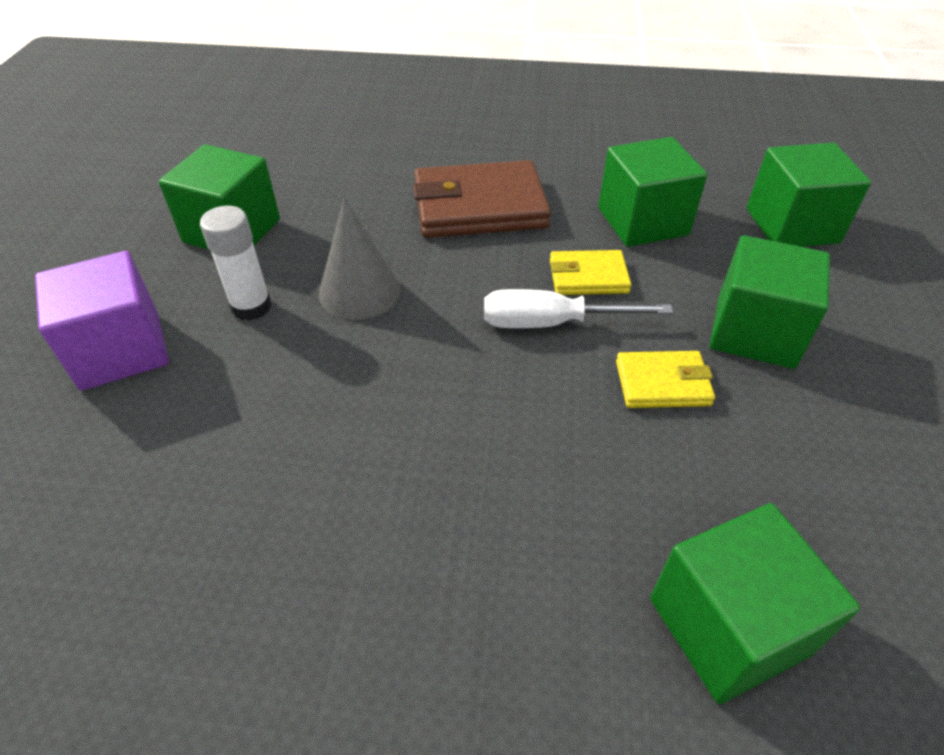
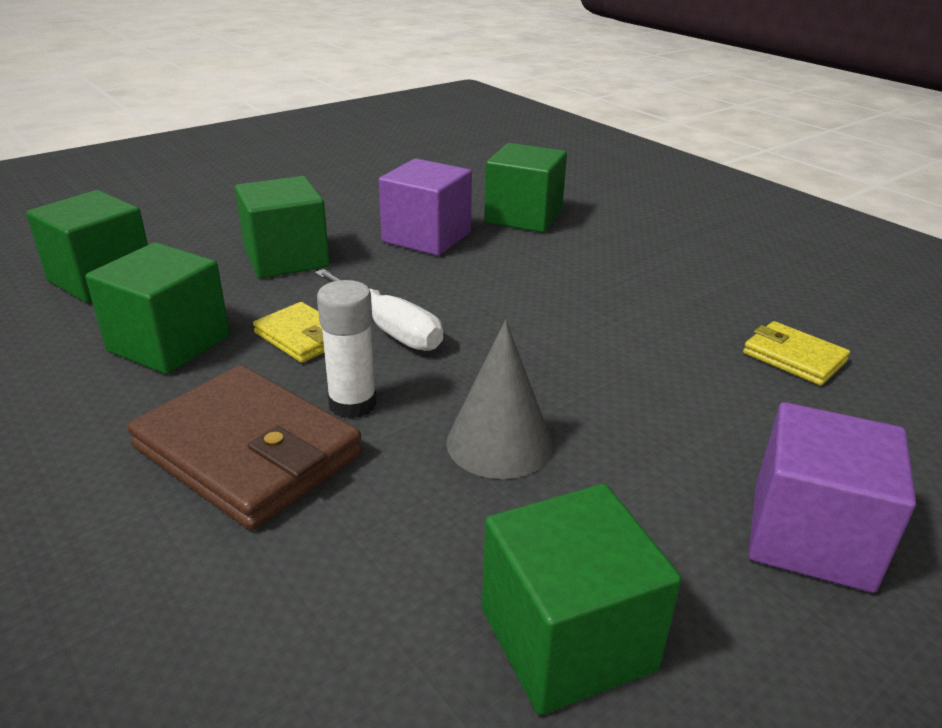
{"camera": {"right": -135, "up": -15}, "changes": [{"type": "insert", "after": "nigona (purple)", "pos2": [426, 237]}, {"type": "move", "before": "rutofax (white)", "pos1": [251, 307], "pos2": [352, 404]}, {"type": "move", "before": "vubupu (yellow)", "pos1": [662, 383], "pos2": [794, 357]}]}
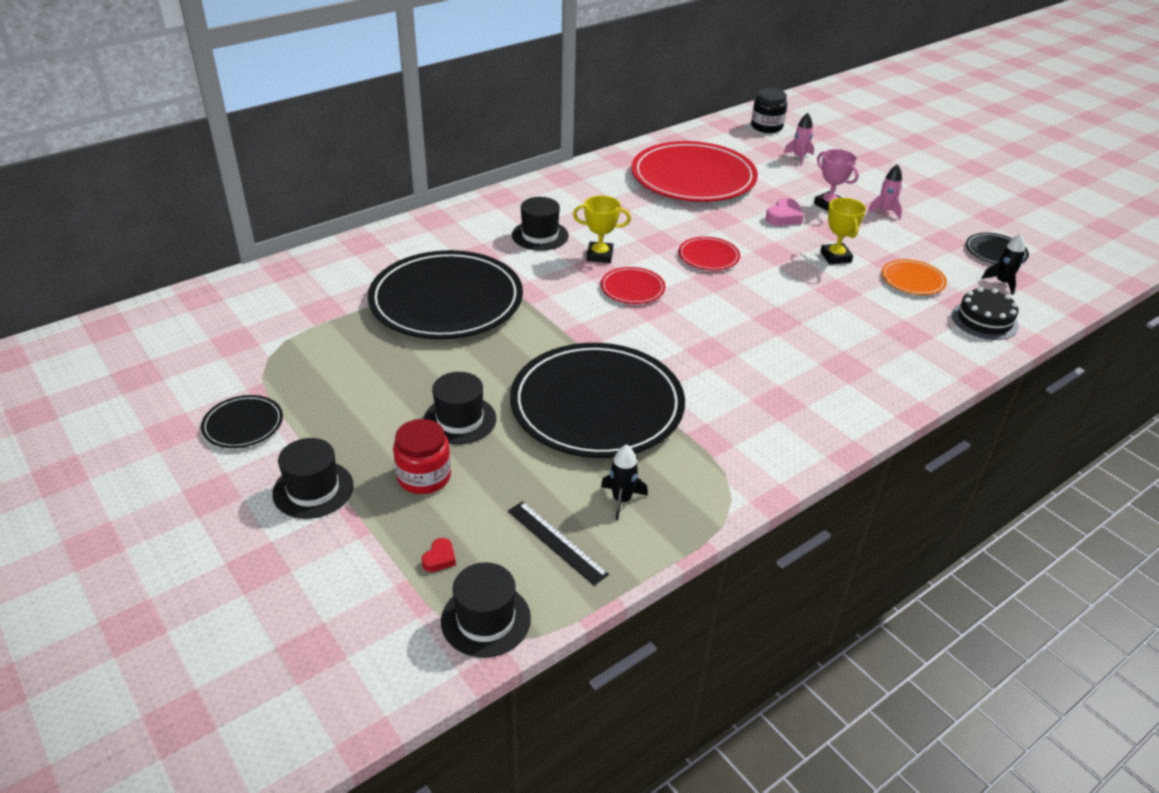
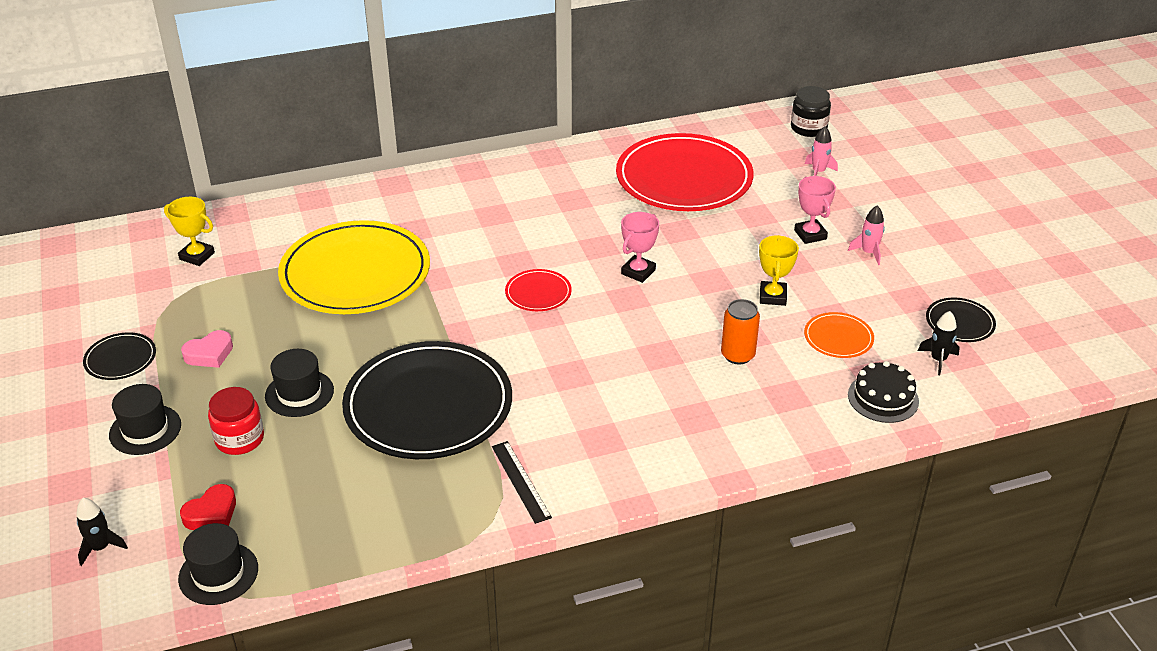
{"camera": {"right": 20, "up": 0}, "changes": [{"type": "delete", "before": "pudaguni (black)", "pos1": [540, 235]}, {"type": "insert", "after": "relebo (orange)", "pos2": [737, 355]}, {"type": "move", "before": "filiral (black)", "pos1": [556, 542], "pos2": [521, 481]}, {"type": "move", "before": "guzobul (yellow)", "pos1": [599, 255], "pos2": [197, 256]}, {"type": "move", "before": "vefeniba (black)", "pos1": [621, 500], "pos2": [101, 548]}, {"type": "move", "before": "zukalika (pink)", "pos1": [783, 217], "pos2": [209, 354]}, {"type": "replace", "before": "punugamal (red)", "after": "guzobul (pink)", "pos1": [708, 256], "pos2": [638, 272]}, {"type": "recolor", "before": "punugamal (black)", "after": "punugamal (yellow)", "pos1": [446, 300], "pos2": [355, 273]}, {"type": "resize", "before": "zukalika (red)", "pos1": [439, 558], "pos2": [212, 513], "scale": 1.67}]}
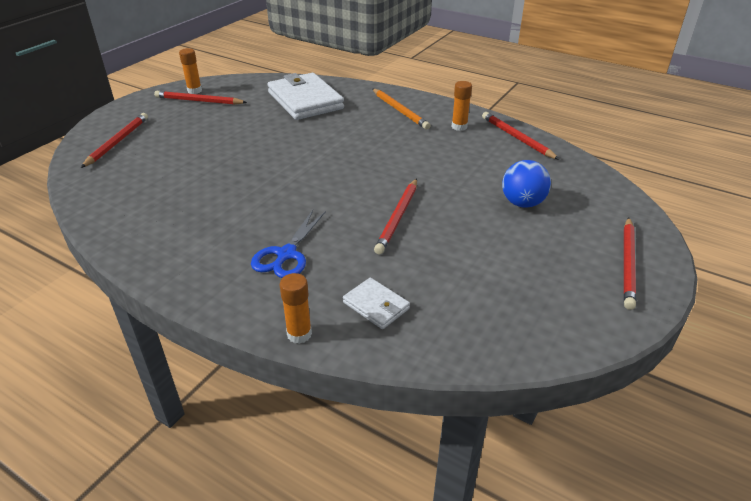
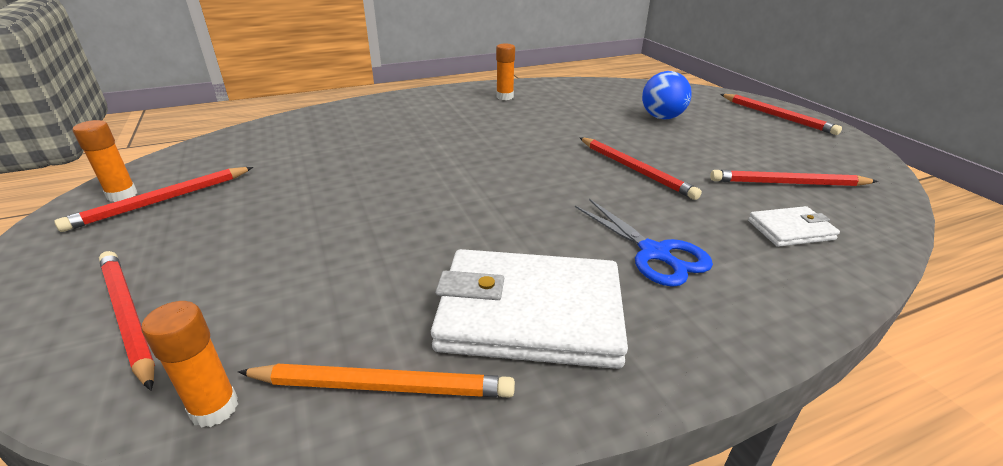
{"camera": {"right": -55, "up": -5}, "changes": [{"type": "move", "before": "vubupu (white)", "pos1": [305, 100], "pos2": [530, 314]}, {"type": "move", "before": "rutofax (orange)", "pos1": [299, 334], "pos2": [214, 408]}, {"type": "move", "before": "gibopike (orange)", "pos1": [399, 110], "pos2": [382, 386]}, {"type": "move", "before": "gibopike (red)", "pos1": [517, 138], "pos2": [788, 183]}]}
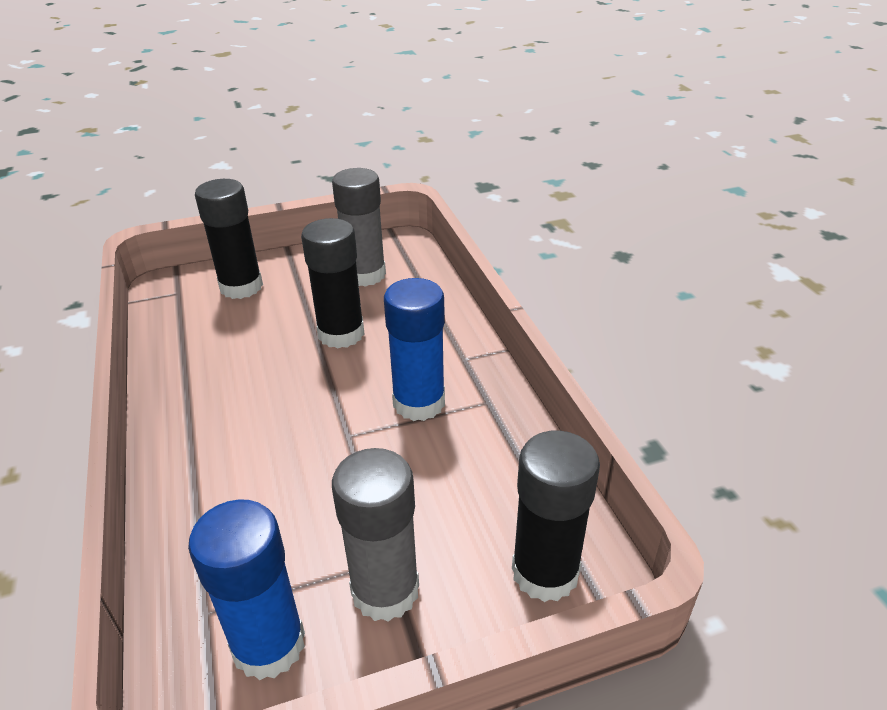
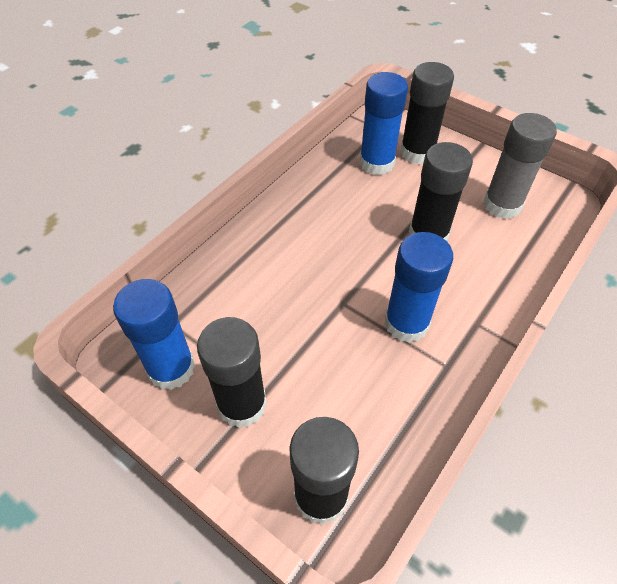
{"camera": {"right": 55, "up": 15}, "changes": [{"type": "insert", "after": "rutofax (blue)", "pos2": [376, 163]}, {"type": "recolor", "before": "rutofax (grey)", "after": "rutofax (black)", "pos1": [385, 590], "pos2": [242, 404]}]}
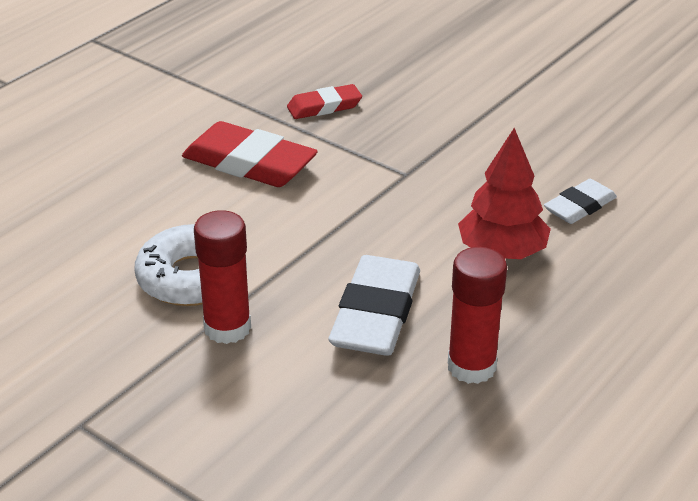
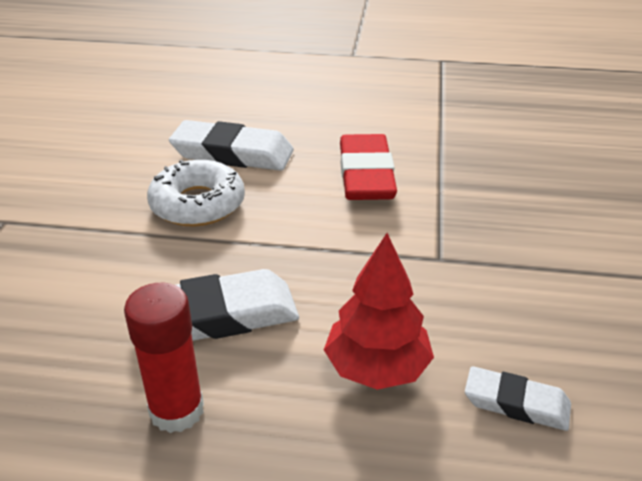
{"camera": {"right": 60, "up": 0}, "changes": [{"type": "delete", "before": "rutofax (red)", "pos1": [227, 328]}, {"type": "delete", "before": "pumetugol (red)", "pos1": [324, 106]}, {"type": "insert", "after": "pumetugol (white)", "pos2": [232, 153]}]}
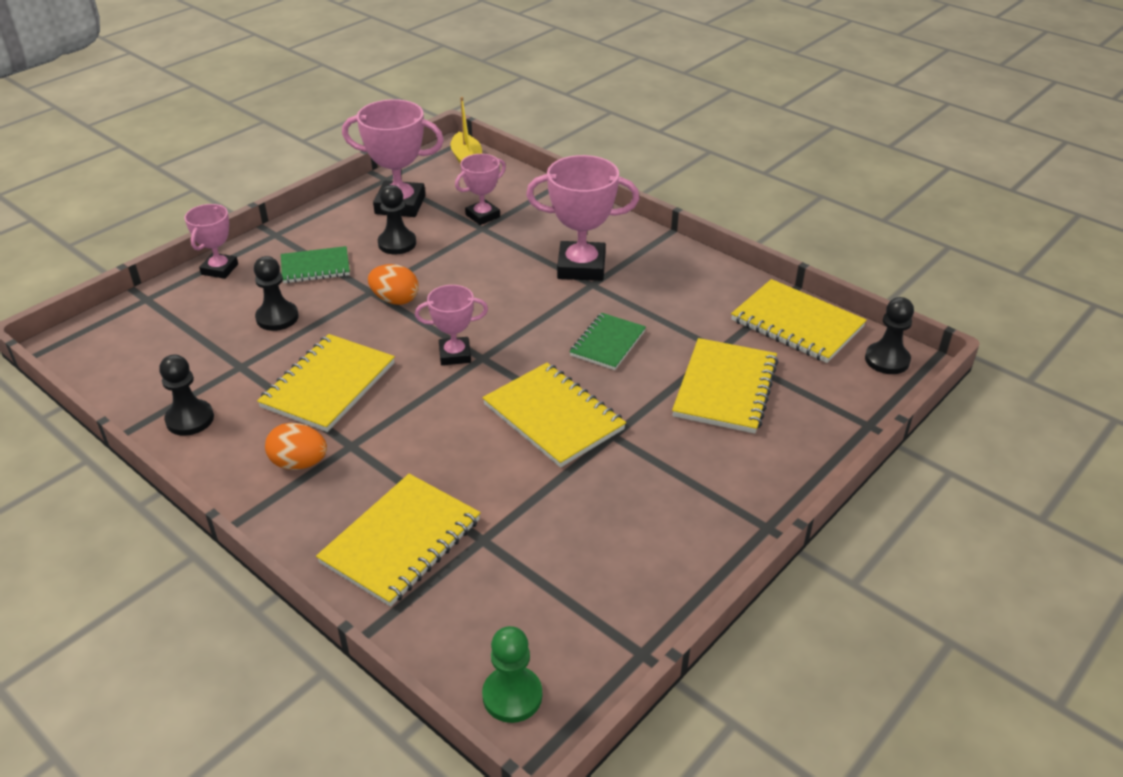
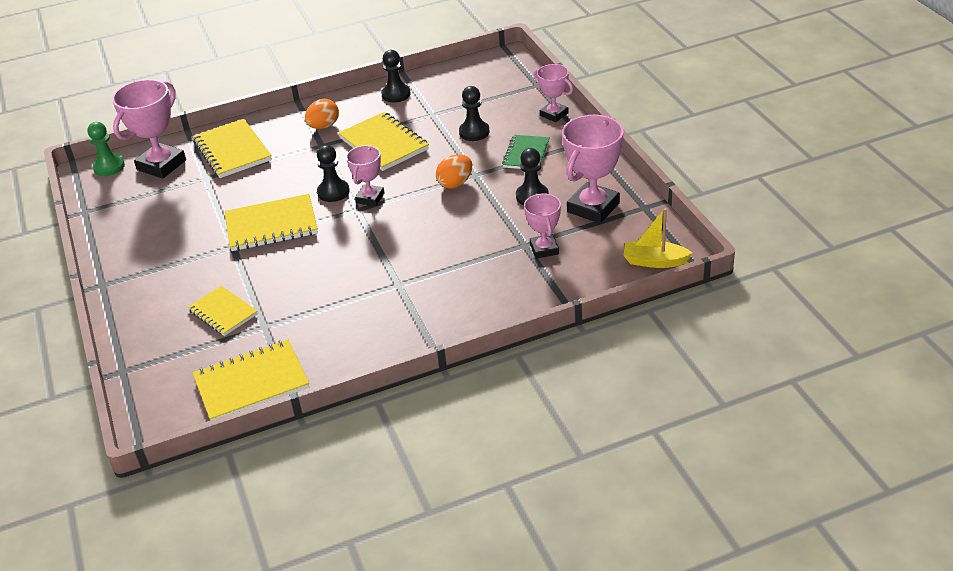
{"camera": {"right": 120, "up": 0}, "changes": [{"type": "delete", "before": "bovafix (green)", "pos1": [607, 343]}, {"type": "move", "before": "guzobul (pink)", "pos1": [581, 267], "pos2": [161, 165]}, {"type": "move", "before": "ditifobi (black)", "pos1": [887, 360], "pos2": [333, 192]}, {"type": "resize", "before": "bovafix (yellow)", "pos1": [725, 388], "pos2": [223, 313], "scale": 0.64}]}
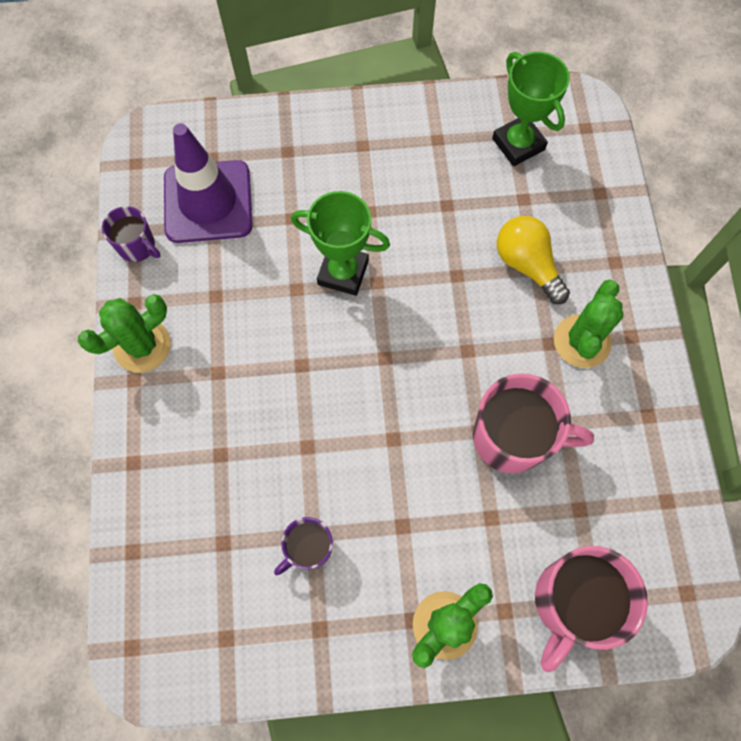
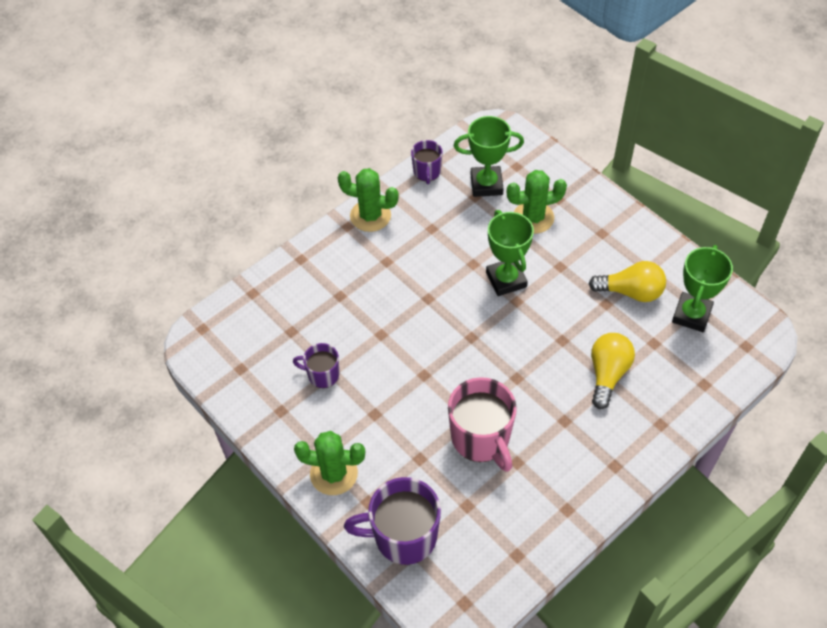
{"camera": {"right": 55, "up": -15}, "changes": [{"type": "insert", "after": "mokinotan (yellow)", "pos2": [631, 292]}, {"type": "move", "before": "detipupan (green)", "pos1": [581, 341], "pos2": [533, 217]}, {"type": "replace", "before": "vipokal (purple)", "after": "guzobul (green)", "pos1": [208, 202], "pos2": [486, 184]}, {"type": "recolor", "before": "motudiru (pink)", "after": "motudiru (purple)", "pos1": [571, 602], "pos2": [403, 536]}]}
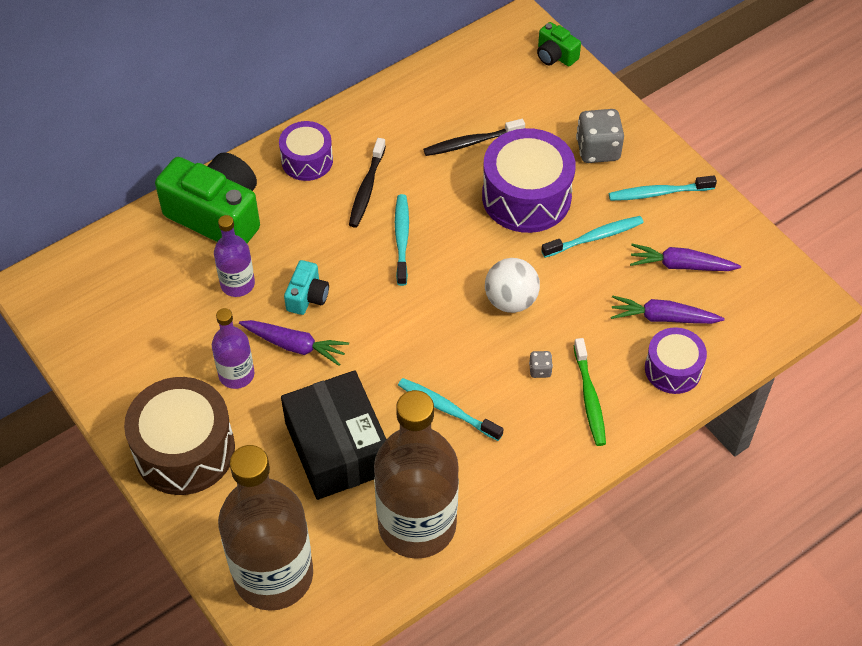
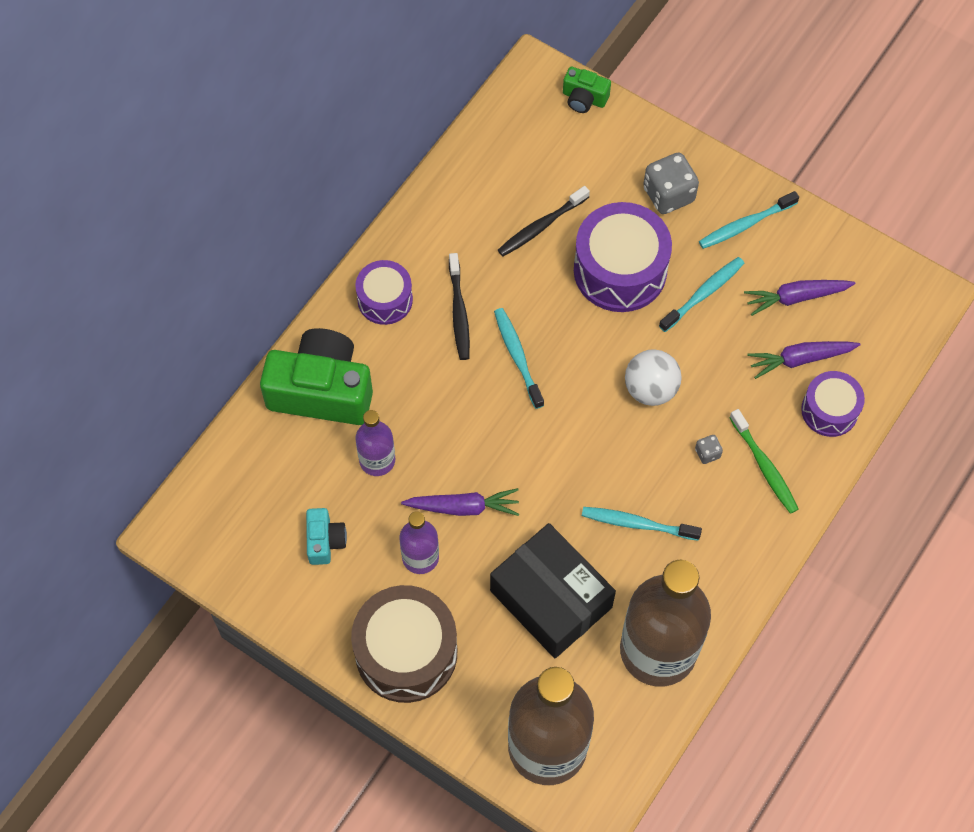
{"camera": {"right": -20, "up": 10}, "changes": [{"type": "move", "before": "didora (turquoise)", "pos1": [307, 297], "pos2": [325, 541]}]}
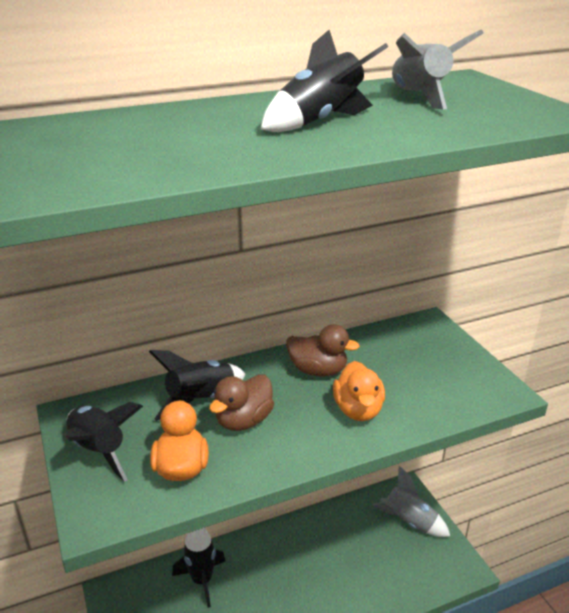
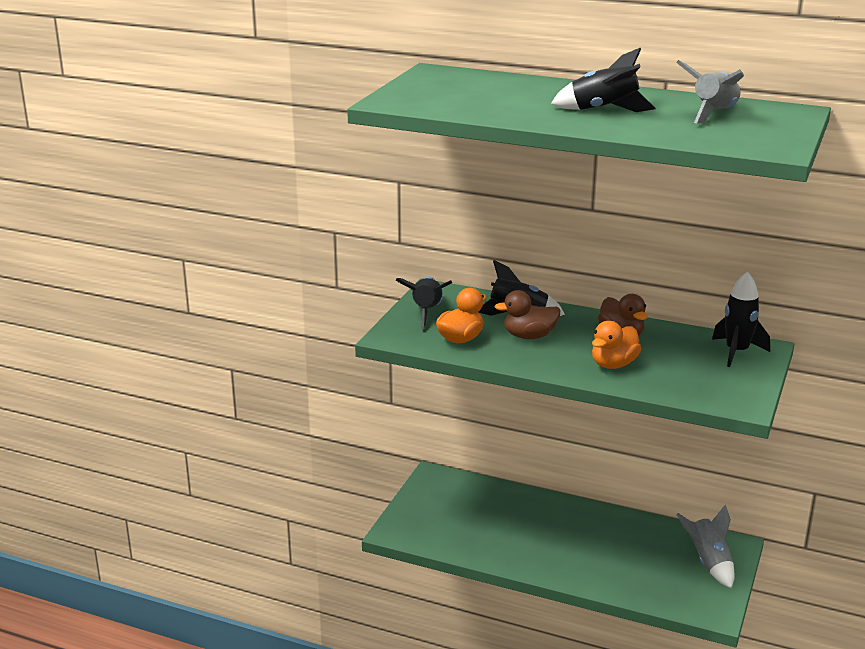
{"camera": {"right": 45, "up": -5}, "changes": [{"type": "move", "before": "vefeniba (black)", "pos1": [202, 580], "pos2": [736, 352]}]}
